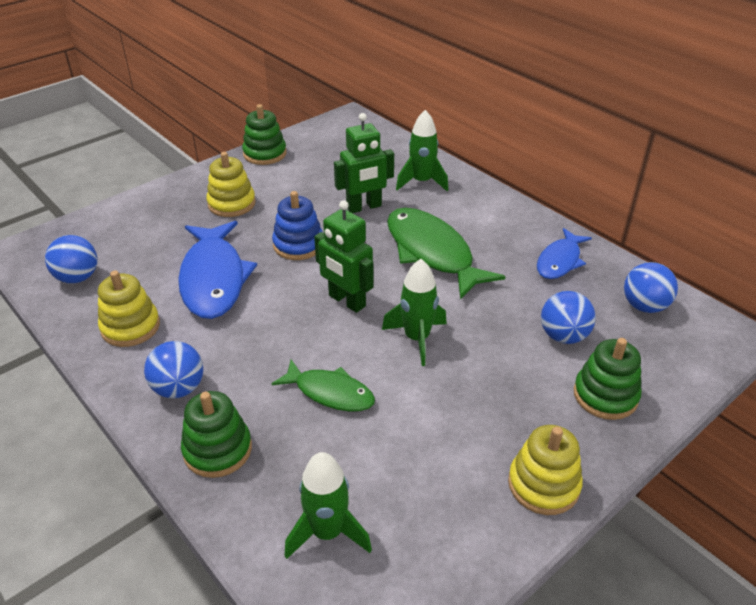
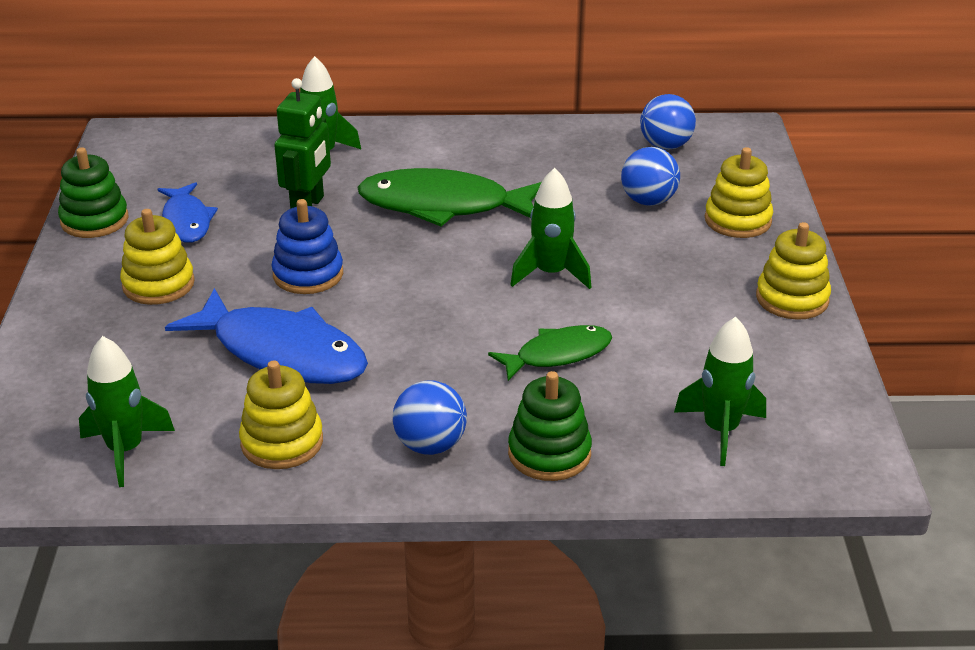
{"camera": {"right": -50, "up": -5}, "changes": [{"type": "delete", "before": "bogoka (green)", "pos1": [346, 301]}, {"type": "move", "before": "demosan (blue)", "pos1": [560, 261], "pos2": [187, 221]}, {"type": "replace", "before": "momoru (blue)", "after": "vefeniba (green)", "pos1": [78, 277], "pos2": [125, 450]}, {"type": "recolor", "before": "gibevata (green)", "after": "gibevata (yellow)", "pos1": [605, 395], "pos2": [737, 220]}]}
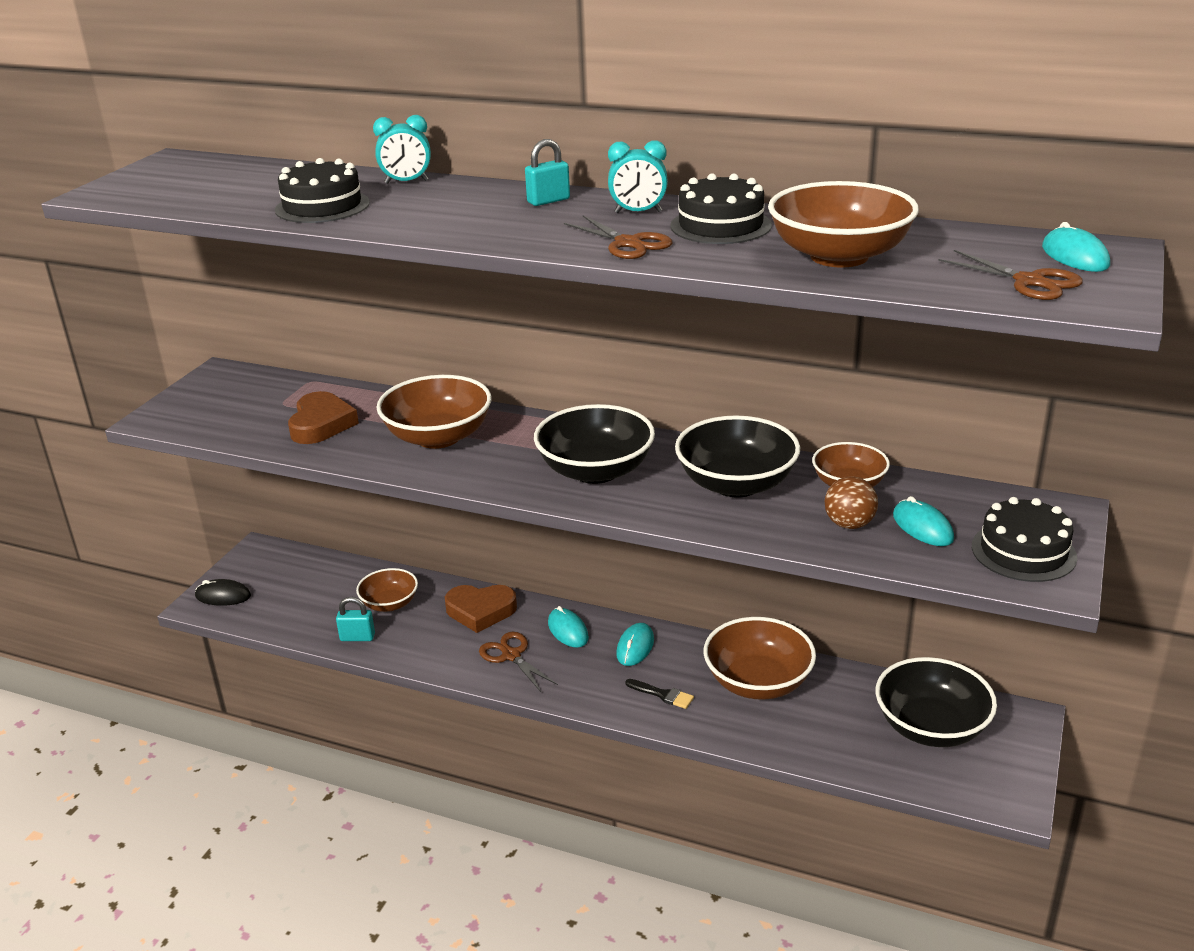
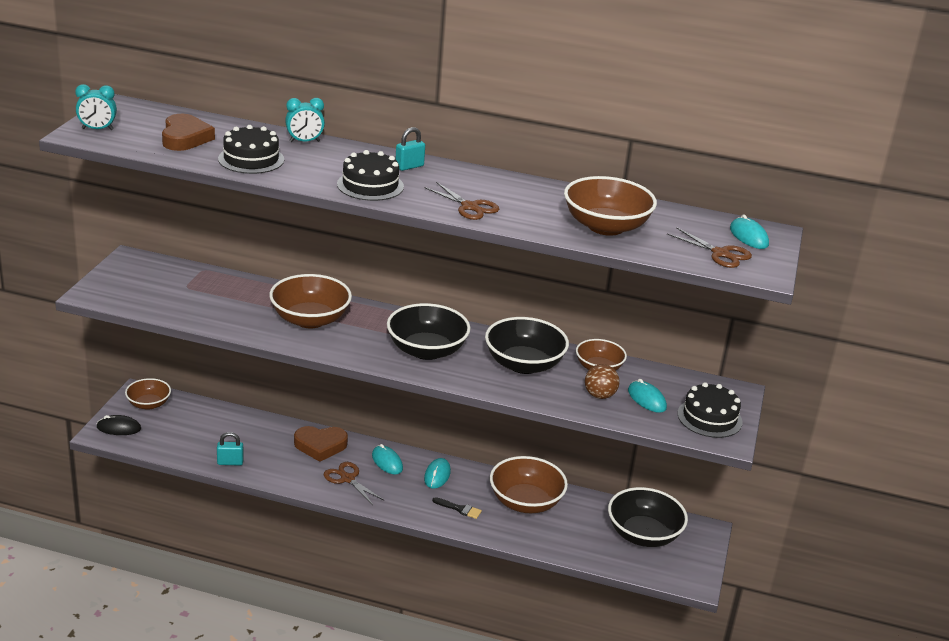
{"camera": {"right": -10, "up": 0}, "changes": [{"type": "move", "before": "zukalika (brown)", "pos1": [321, 424], "pos2": [185, 138]}, {"type": "move", "before": "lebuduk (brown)", "pos1": [389, 604], "pos2": [148, 404]}, {"type": "move", "before": "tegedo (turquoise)", "pos1": [638, 212], "pos2": [97, 129]}, {"type": "move", "before": "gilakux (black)", "pos1": [720, 225], "pos2": [370, 185]}]}
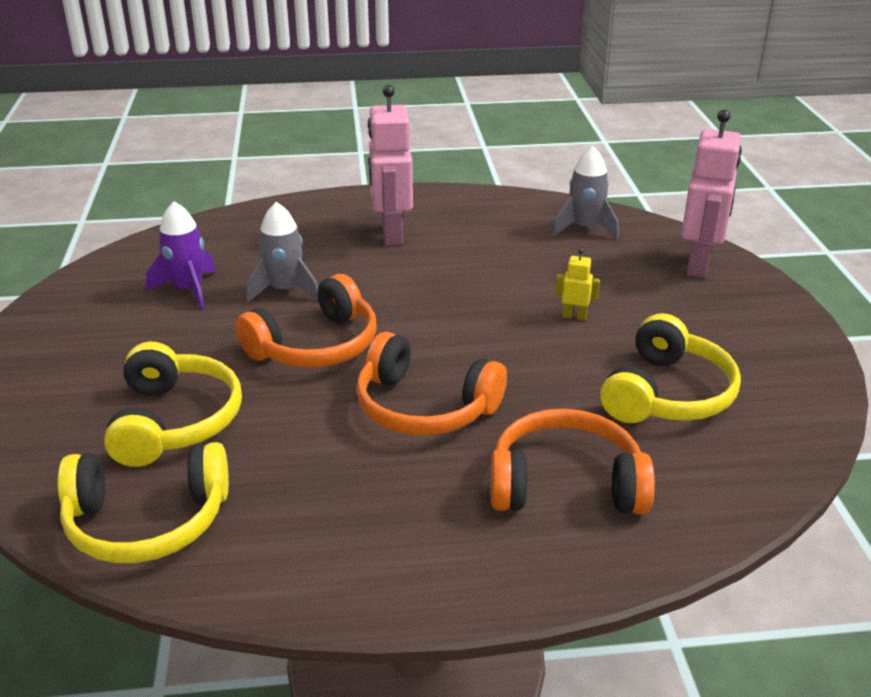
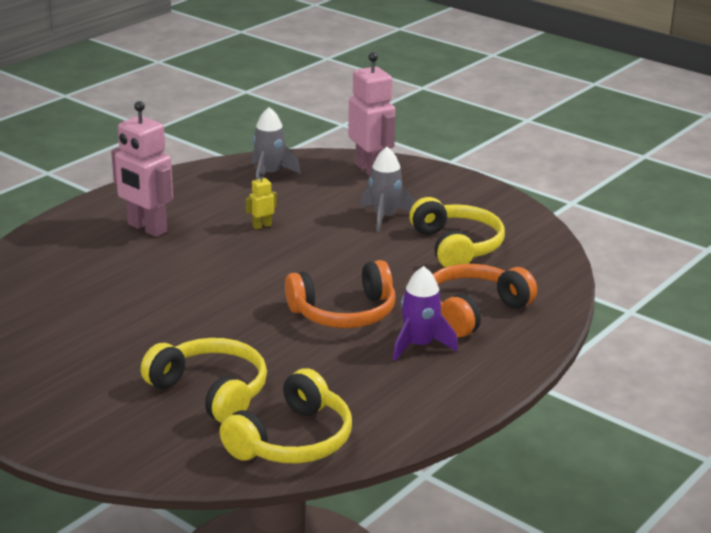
{"camera": {"right": -45, "up": -5}, "changes": [{"type": "delete", "before": "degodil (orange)", "pos1": [315, 345]}, {"type": "move", "before": "vefeniba (purple)", "pos1": [188, 290], "pos2": [419, 345]}, {"type": "move", "before": "vefeniba (grey)", "pos1": [285, 290], "pos2": [384, 217]}, {"type": "move", "before": "bogoka (yellow)", "pos1": [574, 316], "pos2": [262, 226]}]}
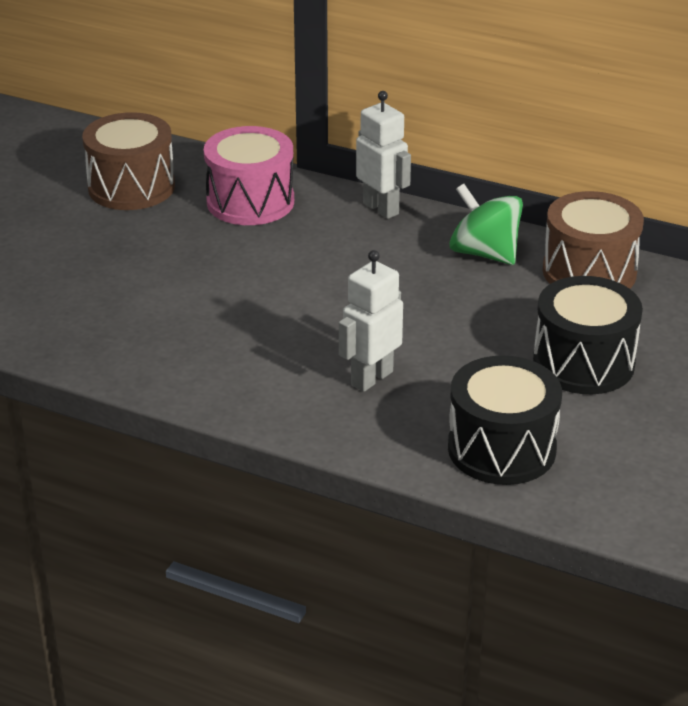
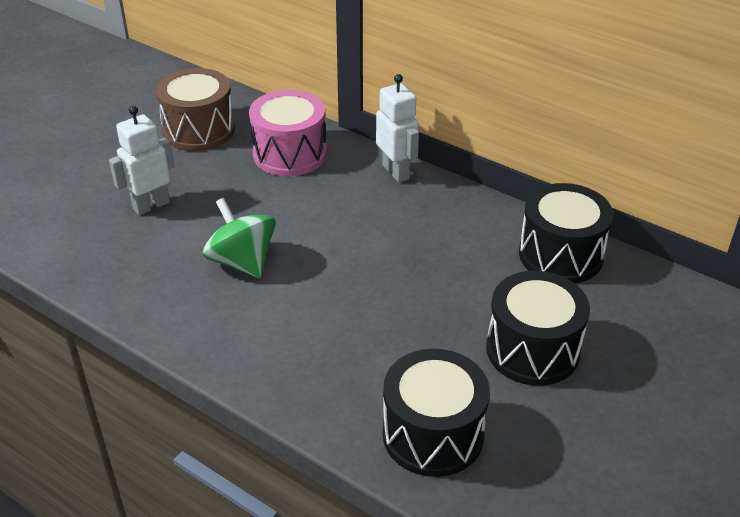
{"camera": {"right": 10, "up": 5}, "changes": [{"type": "move", "before": "bogoka (white)", "pos1": [371, 378], "pos2": [151, 205]}, {"type": "move", "before": "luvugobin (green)", "pos1": [484, 253], "pos2": [242, 261]}, {"type": "recolor", "before": "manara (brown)", "after": "manara (black)", "pos1": [589, 272], "pos2": [560, 255]}]}
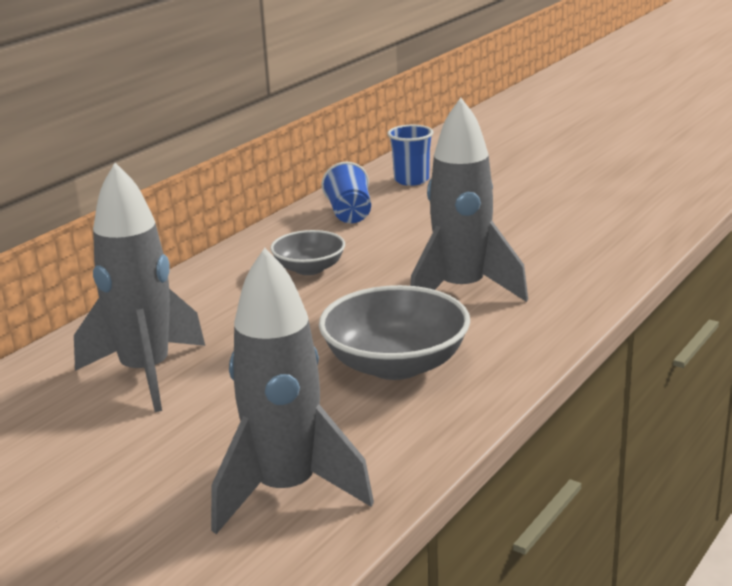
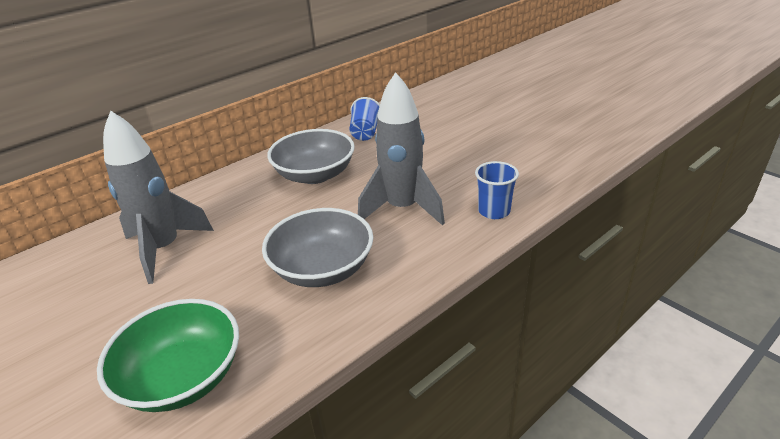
{"camera": {"right": 15, "up": 10}, "changes": [{"type": "move", "before": "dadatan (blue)", "pos1": [411, 180], "pos2": [494, 211]}, {"type": "replace", "before": "vefeniba (grey)", "after": "lebuduk (green)", "pos1": [286, 491], "pos2": [182, 377]}, {"type": "resize", "before": "lebuduk (grey)", "pos1": [309, 268], "pos2": [315, 175], "scale": 1.68}]}
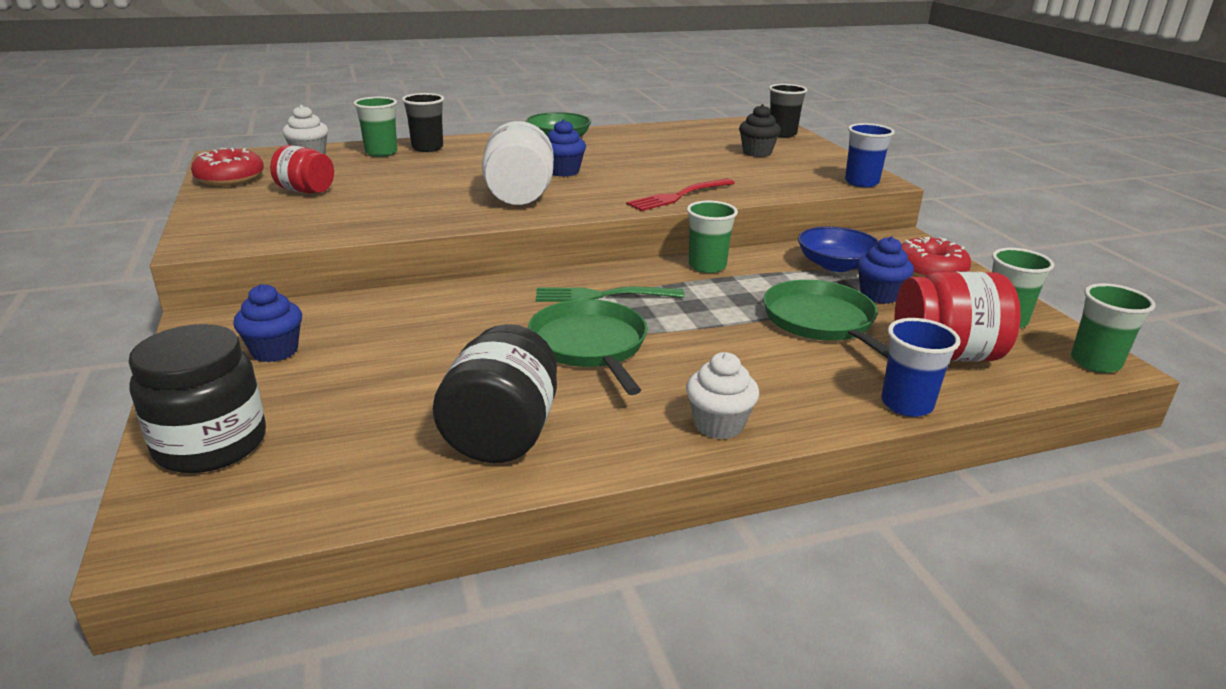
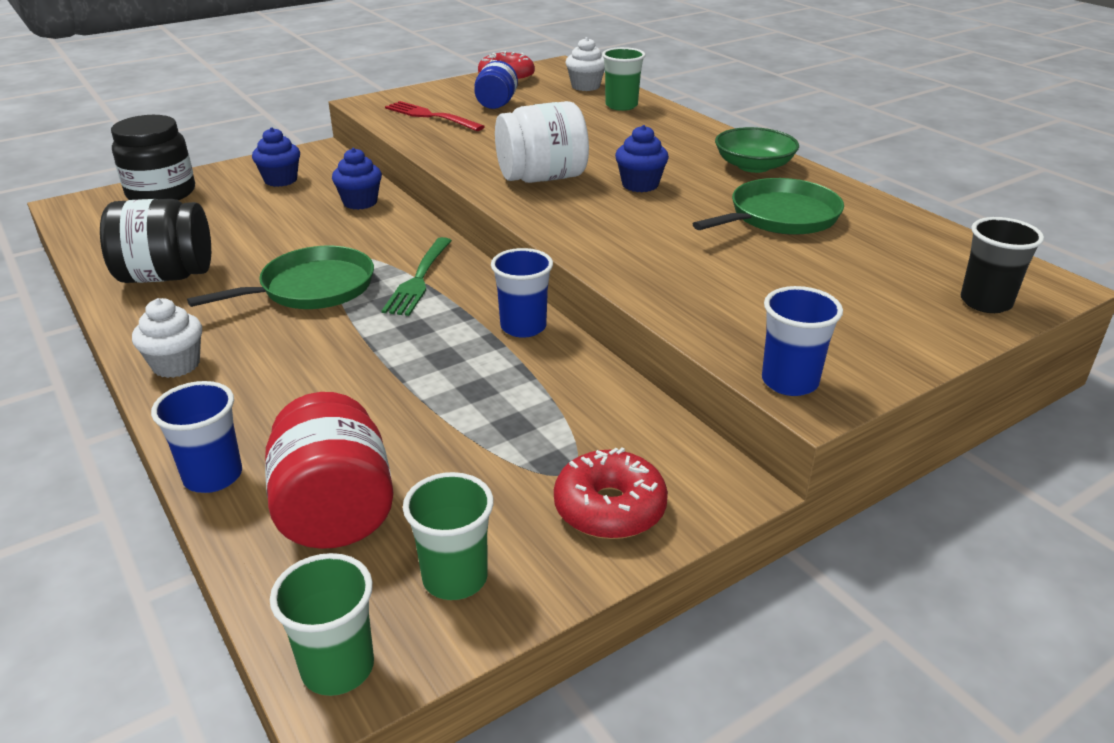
{"camera": {"right": 75, "up": 5}, "changes": [{"type": "delete", "before": "dadatan (black)", "pos1": [427, 148]}, {"type": "delete", "before": "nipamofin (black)", "pos1": [757, 153]}, {"type": "delete", "before": "lebuduk (blue)", "pos1": [835, 265]}, {"type": "move", "before": "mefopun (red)", "pos1": [679, 196], "pos2": [431, 116]}, {"type": "move", "before": "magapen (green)", "pos1": [821, 322], "pos2": [779, 217]}, {"type": "move", "before": "nipamofin (blue)", "pos1": [879, 295], "pos2": [360, 202]}, {"type": "recolor", "before": "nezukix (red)", "after": "nezukix (blue)", "pos1": [306, 191], "pos2": [496, 104]}, {"type": "recolor", "before": "dadatan (green)", "after": "dadatan (blue)", "pos1": [707, 266], "pos2": [523, 327]}, {"type": "rotate", "before": "mefopun (green)", "pos1": [603, 295], "pos2": [419, 279], "turn": -150}]}
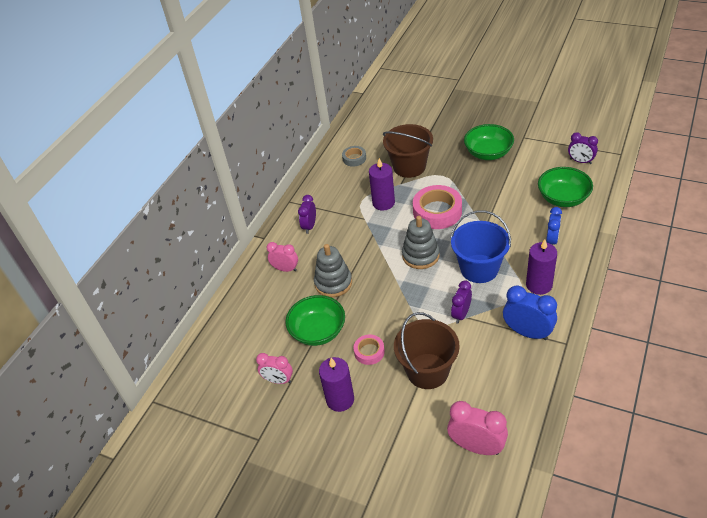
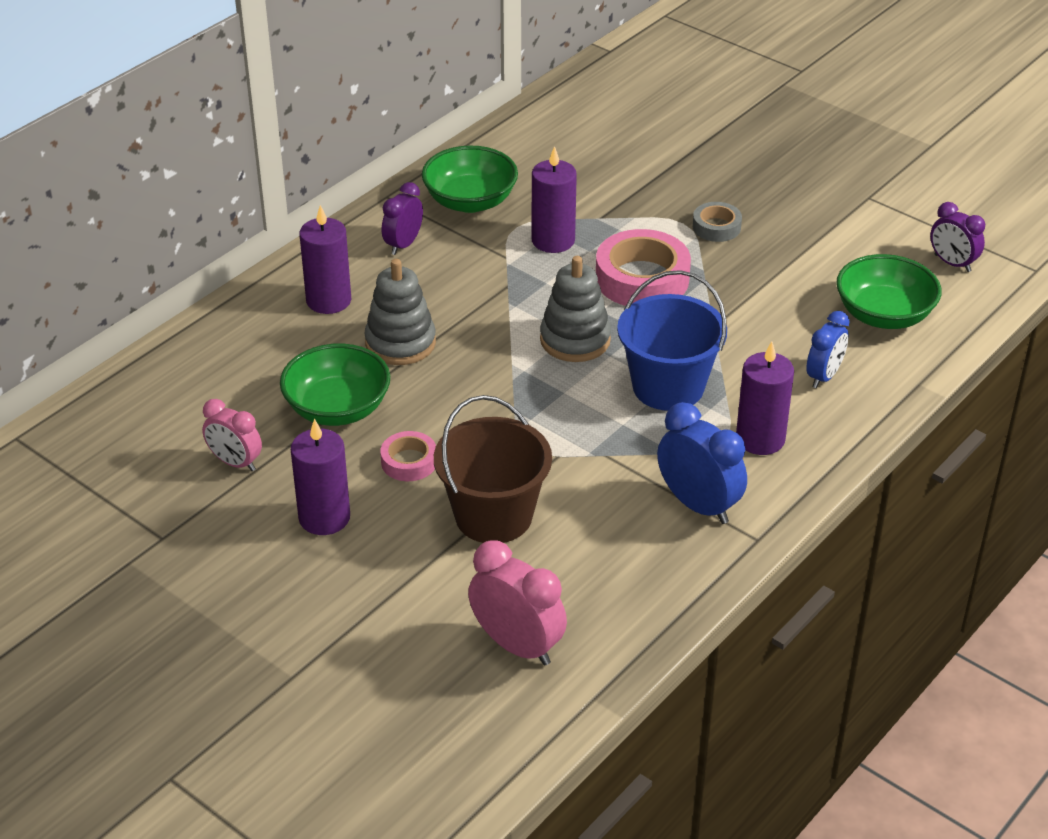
{"camera": {"right": 10, "up": -5}, "changes": [{"type": "delete", "before": "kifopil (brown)", "pos1": [409, 166]}, {"type": "delete", "before": "tegedo (purple)", "pos1": [461, 314]}, {"type": "move", "before": "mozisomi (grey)", "pos1": [354, 158], "pos2": [716, 227]}, {"type": "move", "before": "lebuduk (green)", "pos1": [488, 153], "pos2": [470, 201]}, {"type": "replace", "before": "tegedo (pink)", "after": "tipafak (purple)", "pos1": [285, 269], "pos2": [328, 300]}]}
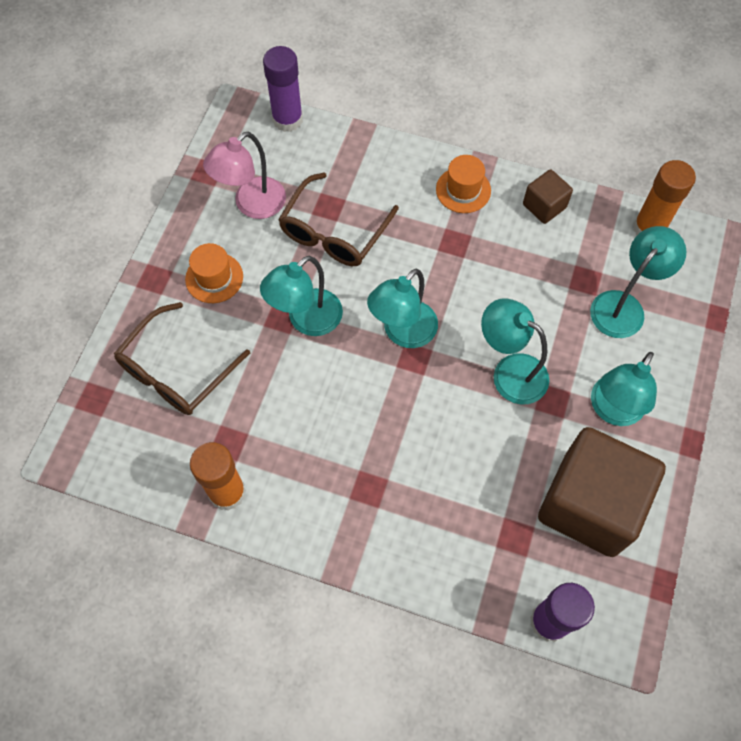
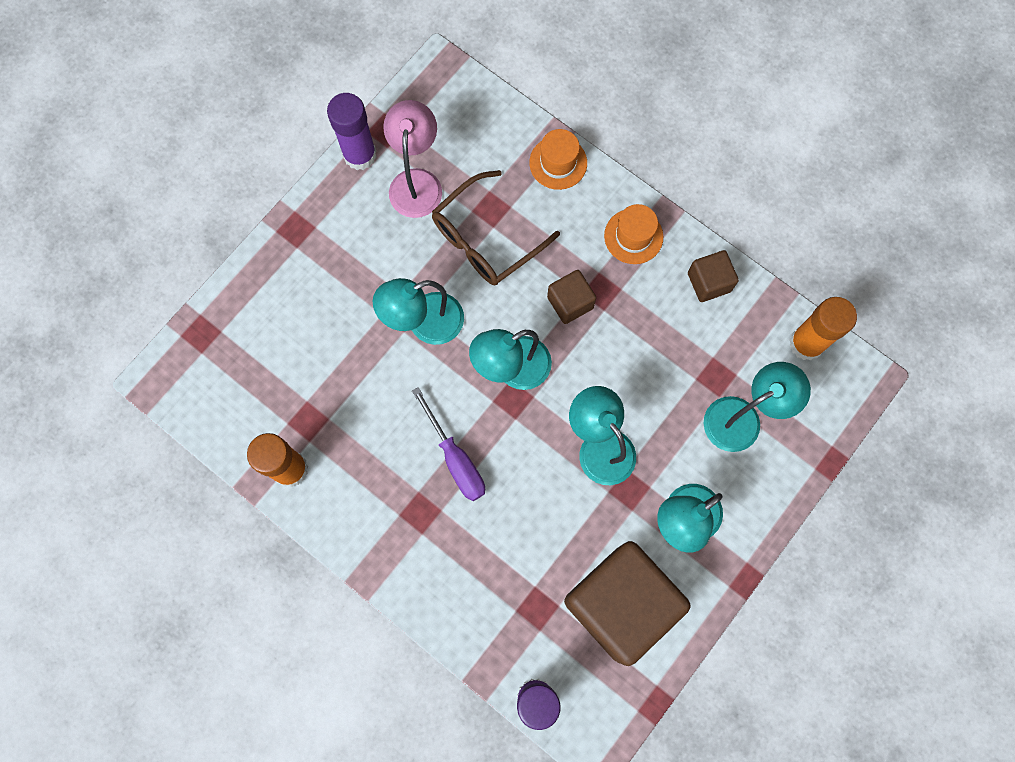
{"camera": {"right": 20, "up": 10}, "changes": [{"type": "delete", "before": "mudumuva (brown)", "pos1": [176, 371]}, {"type": "insert", "after": "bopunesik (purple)", "pos2": [455, 458]}, {"type": "insert", "after": "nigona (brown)", "pos2": [570, 302]}, {"type": "move", "before": "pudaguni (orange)", "pos1": [214, 278], "pos2": [558, 163]}, {"type": "move", "before": "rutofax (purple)", "pos1": [287, 119], "pos2": [360, 155]}, {"type": "rotate", "before": "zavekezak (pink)", "pos1": [252, 205], "pos2": [416, 182], "turn": 120}]}
